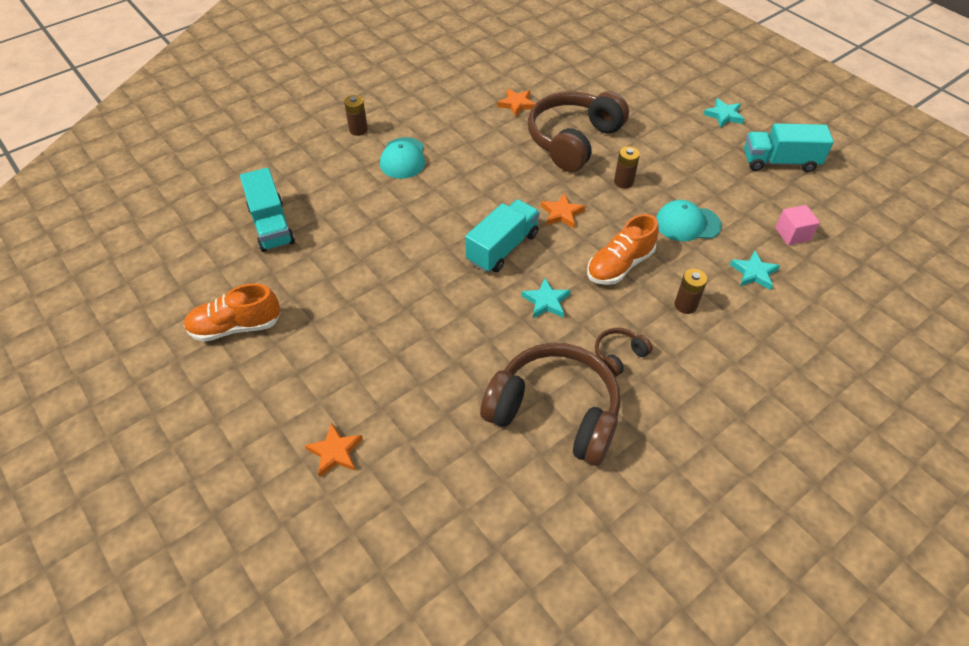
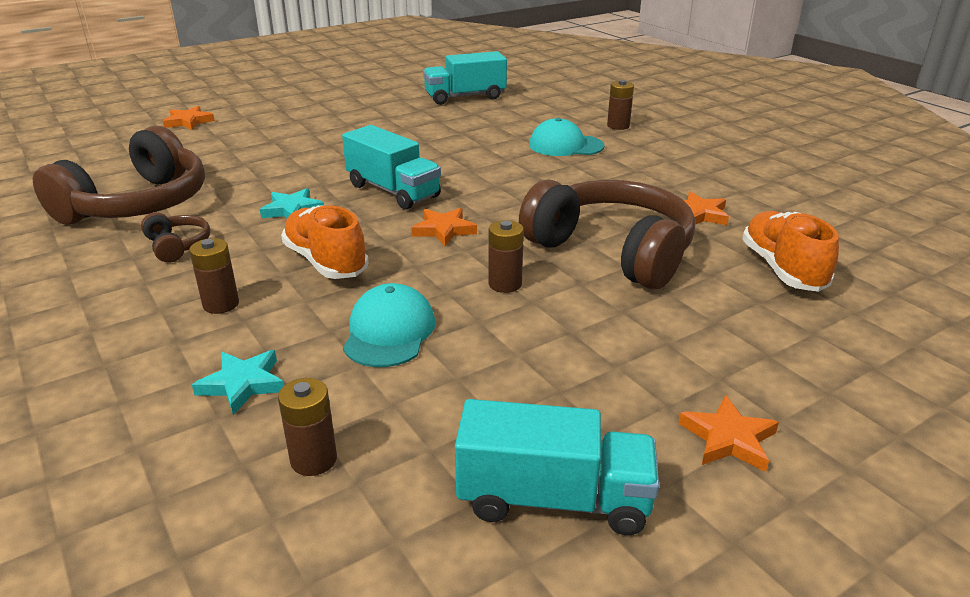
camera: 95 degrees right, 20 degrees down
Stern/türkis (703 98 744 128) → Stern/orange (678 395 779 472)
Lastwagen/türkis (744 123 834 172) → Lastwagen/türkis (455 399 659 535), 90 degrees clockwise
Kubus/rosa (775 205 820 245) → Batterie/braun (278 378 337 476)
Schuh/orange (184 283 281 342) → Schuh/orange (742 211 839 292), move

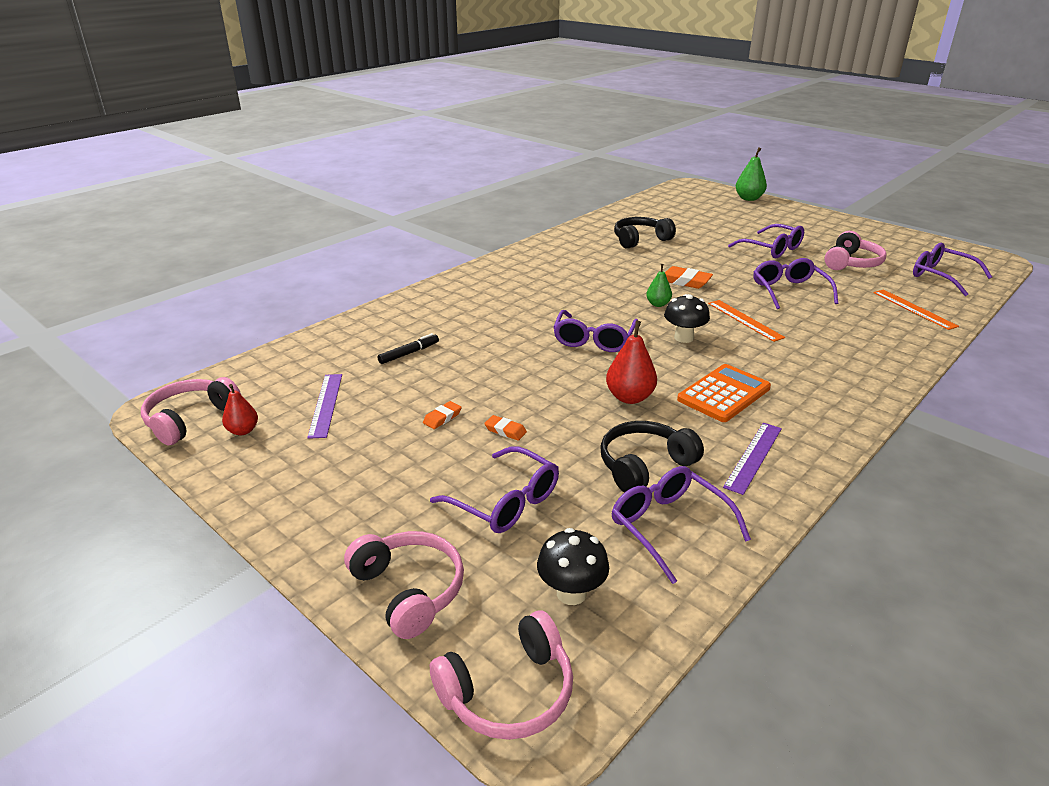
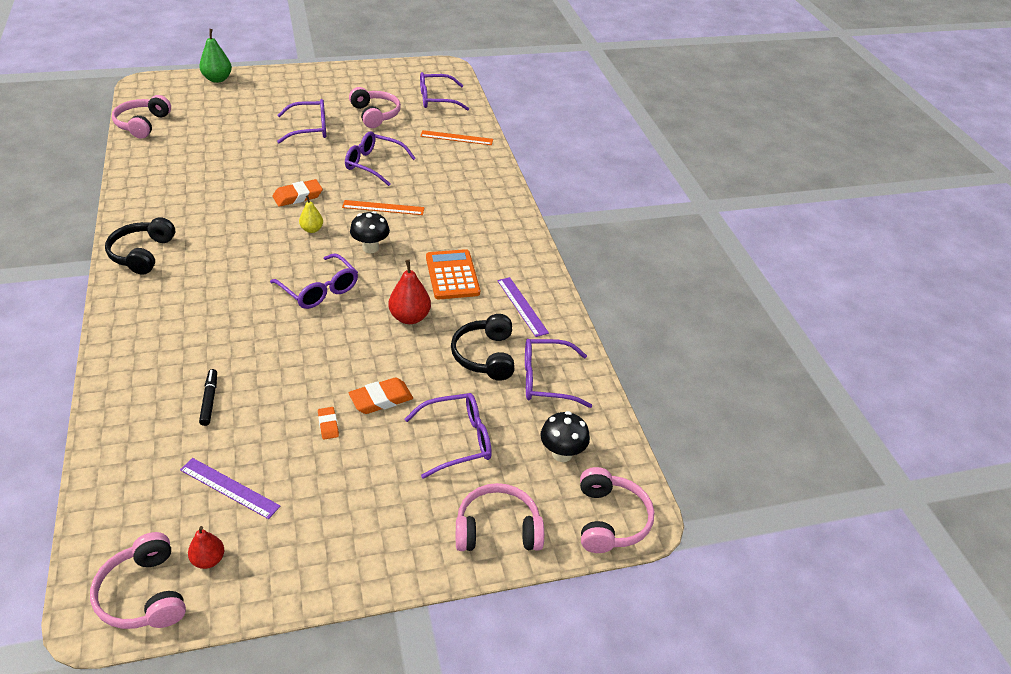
camera: 60 degrees left, 10 degrees up
Kopfhörer/schwarz (614 217 676 249) → Kopfhörer/schwarz (105 217 175 275), move
Birne/grün (646 264 672 307) → Birne/gelb (299 195 323 233)
Radiergummi/orange (484 415 527 441) → Radiergummi/orange (348 378 413 414), x1.72
- → Kopfhörer/rosa (112 95 171 139)

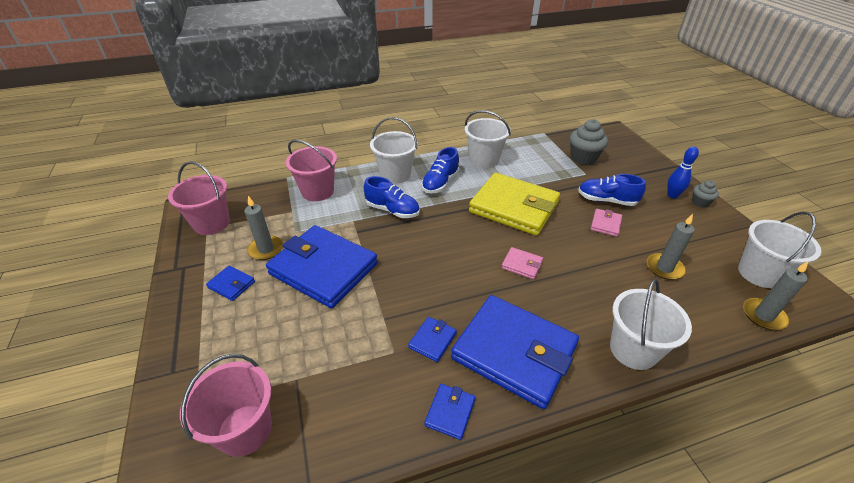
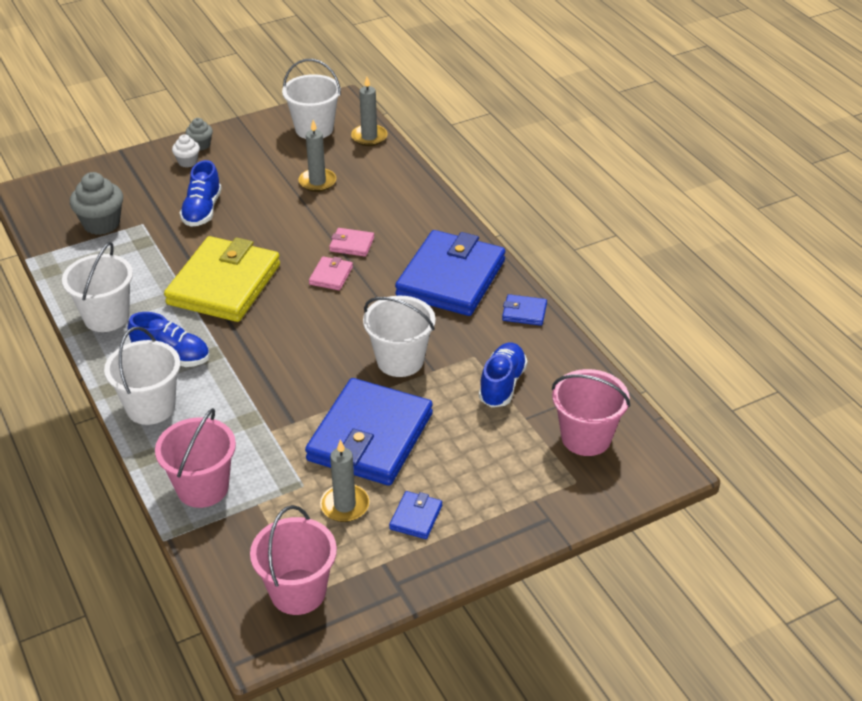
camera: 100 degrees left, 0 degrees up
Bowlingkegel/blau (667 147 699 199) → Muffin/weiß (172 134 200 167)
Schuh/blau (364 176 420 218) → Schuh/blau (479 343 527 407), move
Geldbörse/rosa (591 209 622 237) → Geldbörse/rosa (329 228 374 257), move
Eimer/weiß (610 278 692 370) → Eimer/weiß (363 296 436 377), move
Geldbörse/blau (408 317 457 362) → -

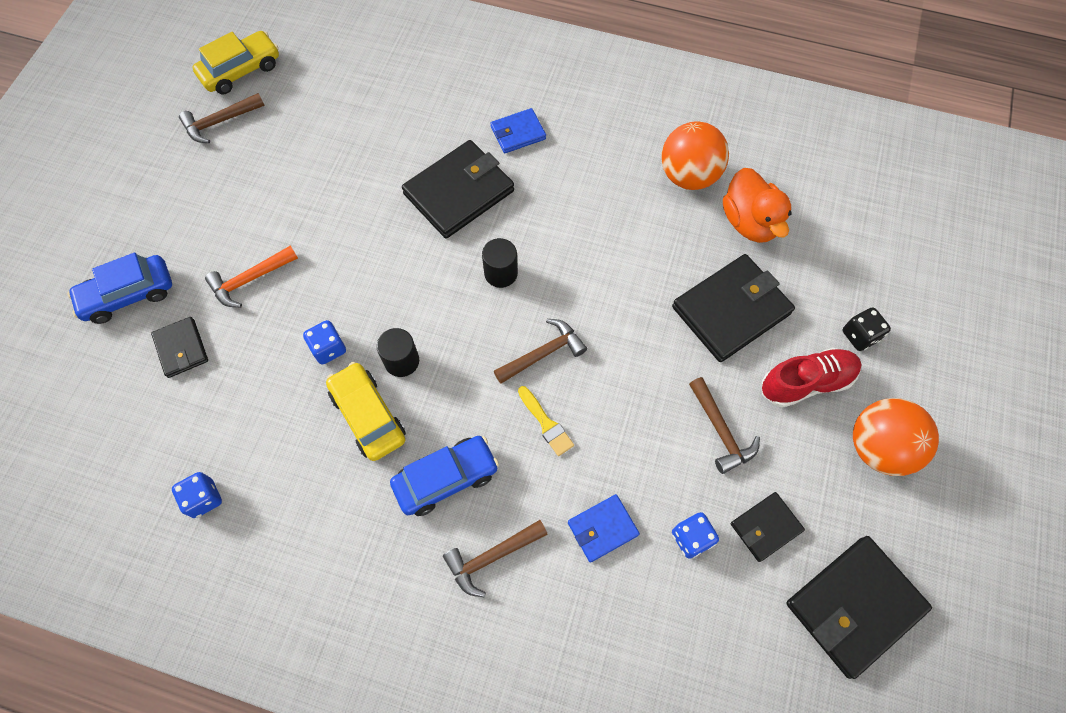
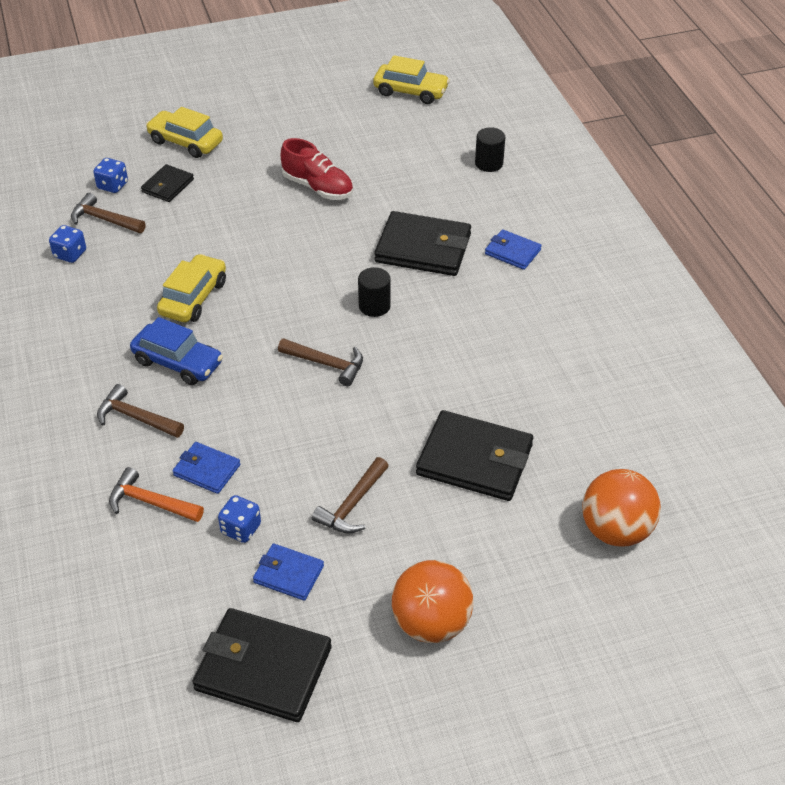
camera: 55 degrees right, 20 degrees down
Hammer/braun (179 93 265 143) → Hammer/braun (71 193 146 233), move
Ball/orange (662 121 729 190) → Ball/orange (582 469 661 546), move
Ente/orange (723 168 792 243) → -
Hammer/orange (205 246 298 307) → Hammer/orange (109 467 204 522), move
Auto/blau (67 252 172 324) → Auto/gelb (146 107 223 158)
Spielwürfel/schwarz (843 307 891 351) → -
Spielwürfel/blau (303 320 346 365) → Spielwürfel/blau (93 158 128 193), move
Vollzylinder/schwarz (377 328 419 377) → Vollzylinder/schwarz (475 127 505 172), move
Schuh/rot (762 348 862 408) → Schuh/rot (281 138 353 200), move
Pinsel/gelb (518 386 574 456) → -
Geldbörse/schwarz (731 492 805 562) → Geldbörse/blau (253 543 324 601)

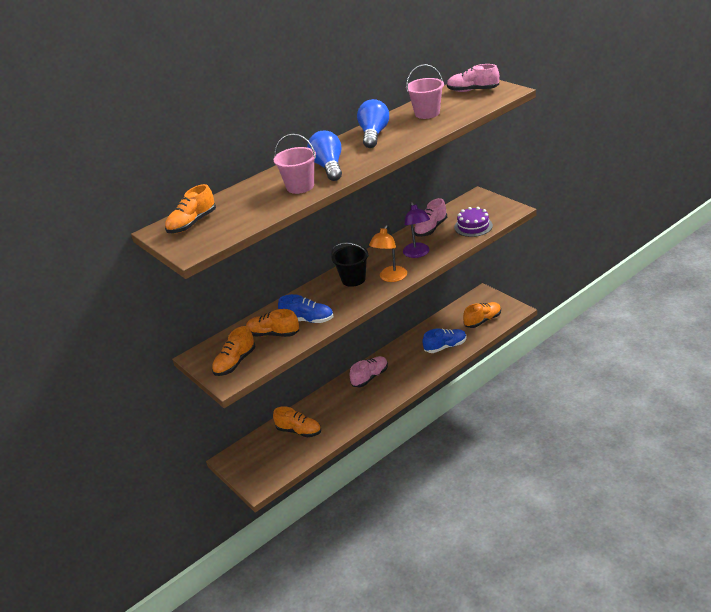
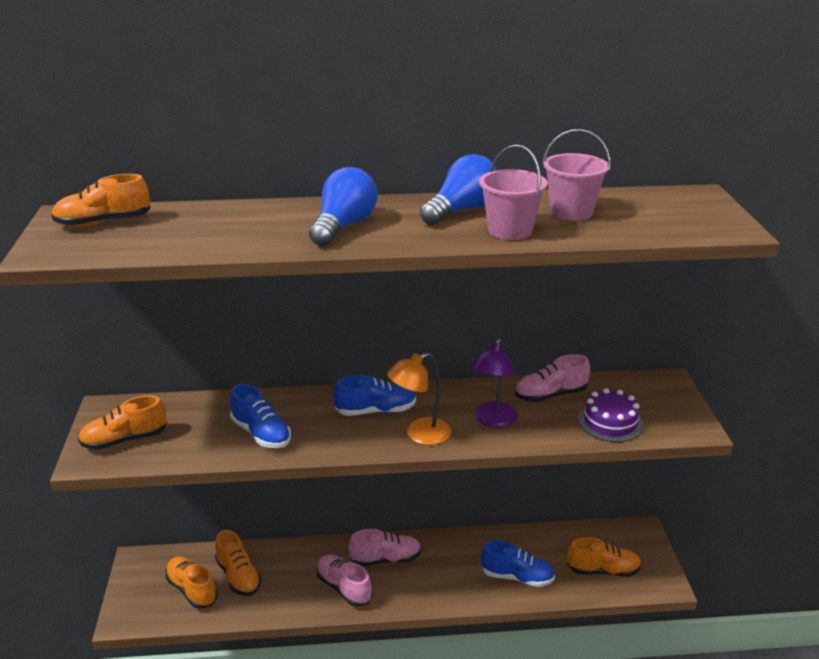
camera: 30 degrees right, 5 degrees down
Schuh/rosa (447 64 499 92) → Schuh/rosa (316 554 372 607), move
Eimer/rosa (274 134 316 194) → Eimer/rosa (479 145 548 240), move
Eimer/schwarz (331 242 369 287) → Schuh/blau (334 375 416 416)
Schuh/orange (246 309 299 337) → Schuh/orange (165 556 218 609), move

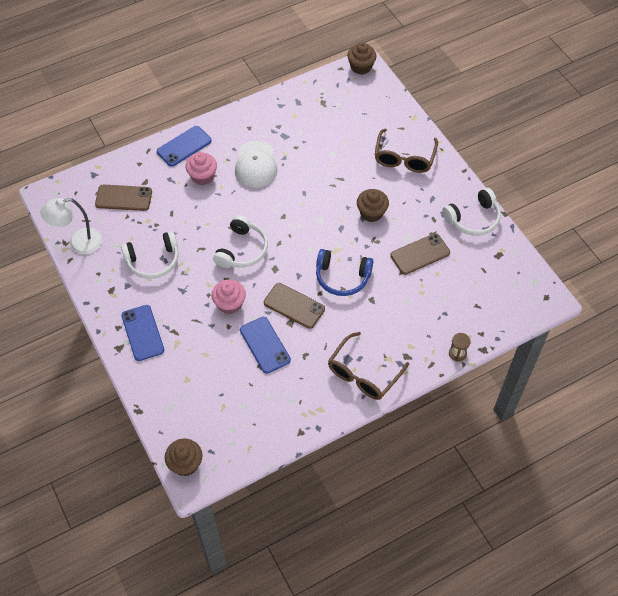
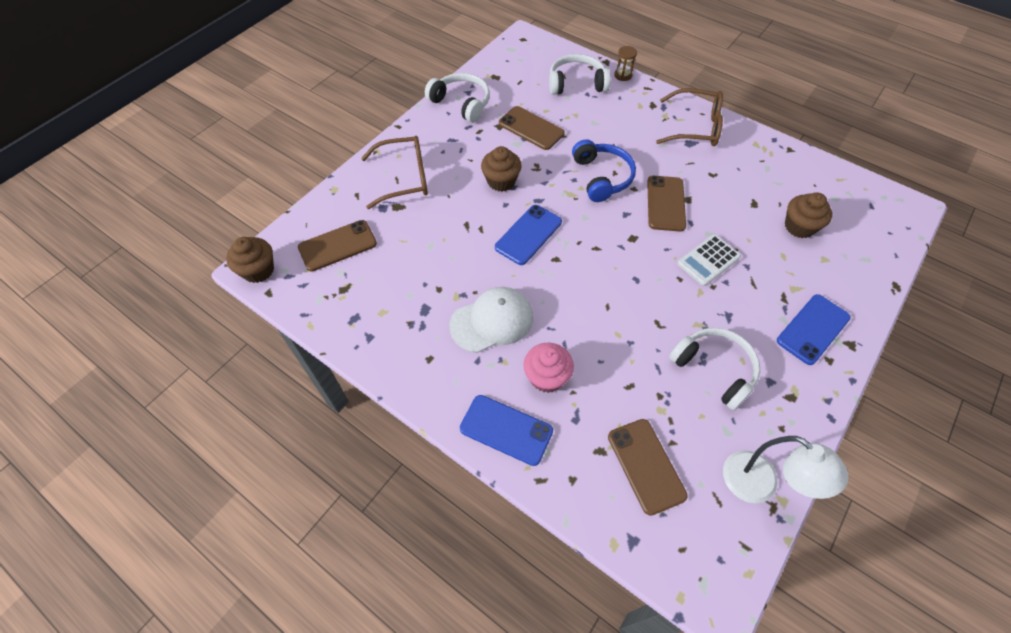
camera: 115 degrees left, 0 degrees up
Kopfhörer/weiß (213 215 268 268) → Kopfhörer/weiß (549 54 610 95), move
Muffin/rosa (211 279 246 314) → Taschenrechner/weiß (677 235 741 286)
Handy/blau (240 317 291 374) → Handy/blau (495 205 562 265), move
Muffin/braun (165 438 203 476) → Muffin/braun (785 193 832 238), move
- → Handy/braun (298 220 377 271)

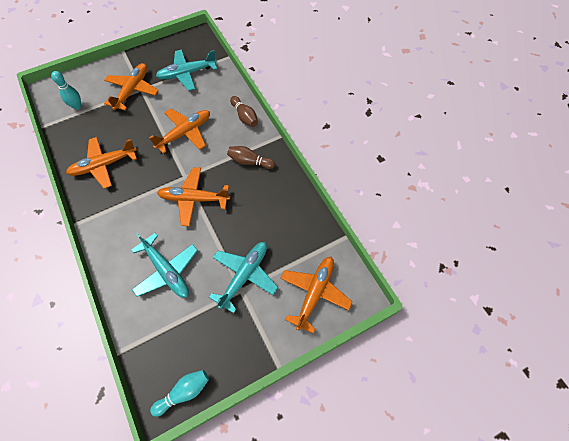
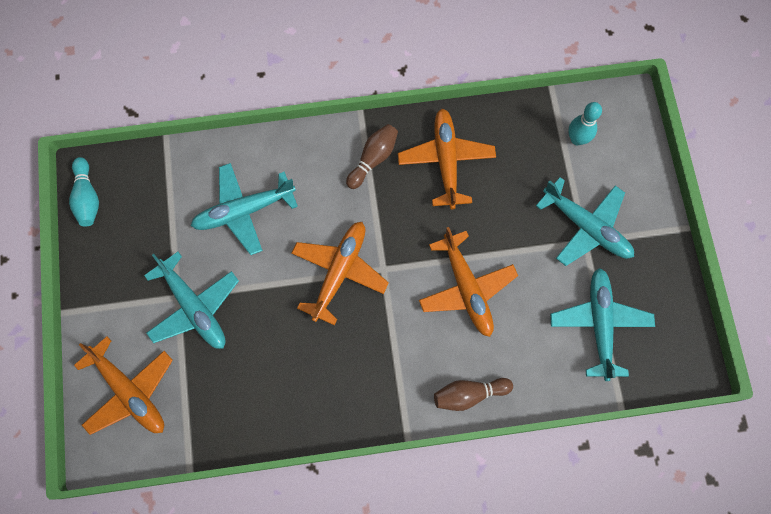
camera: 110 degrees right, 10 degrees up
Flugzeug/orange (104 63 159 110) → Flugzeug/türkis (536 177 634 266)
Bowlingkegel/braun (227 146 275 169) → Bowlingkegel/braun (346 124 398 189), move

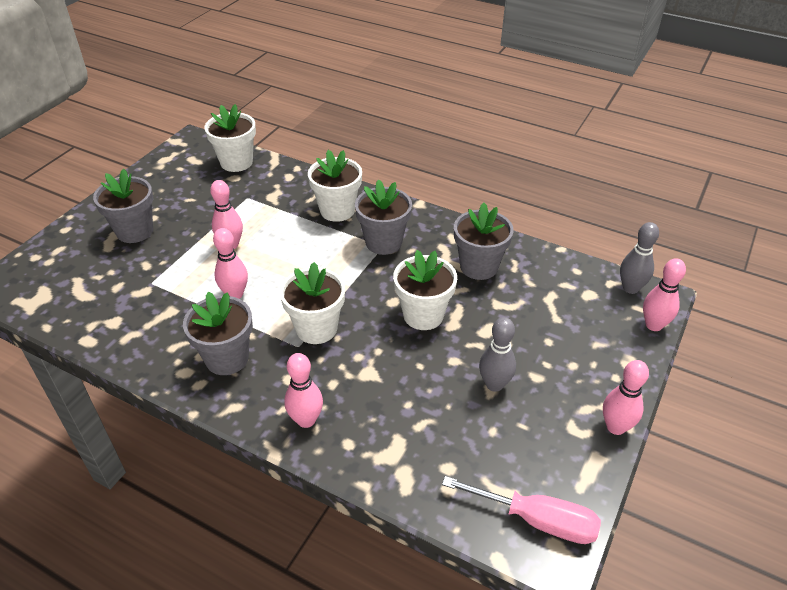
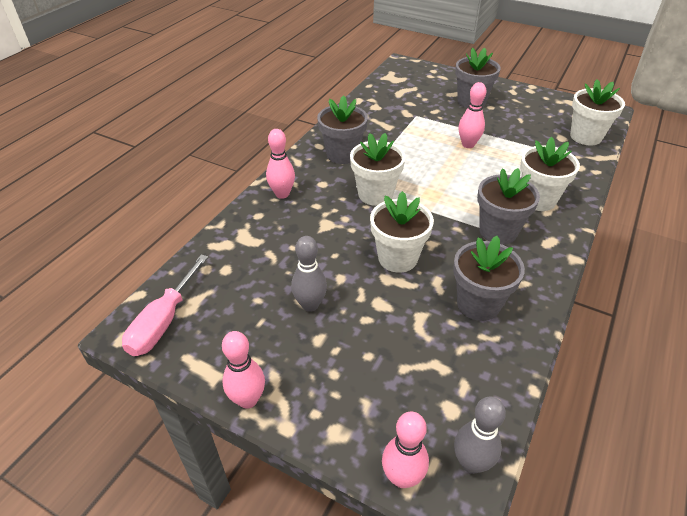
camera: 90 degrees right, 0 degrees up
Bowlingkegel/rosa (213 228 248 299) → -

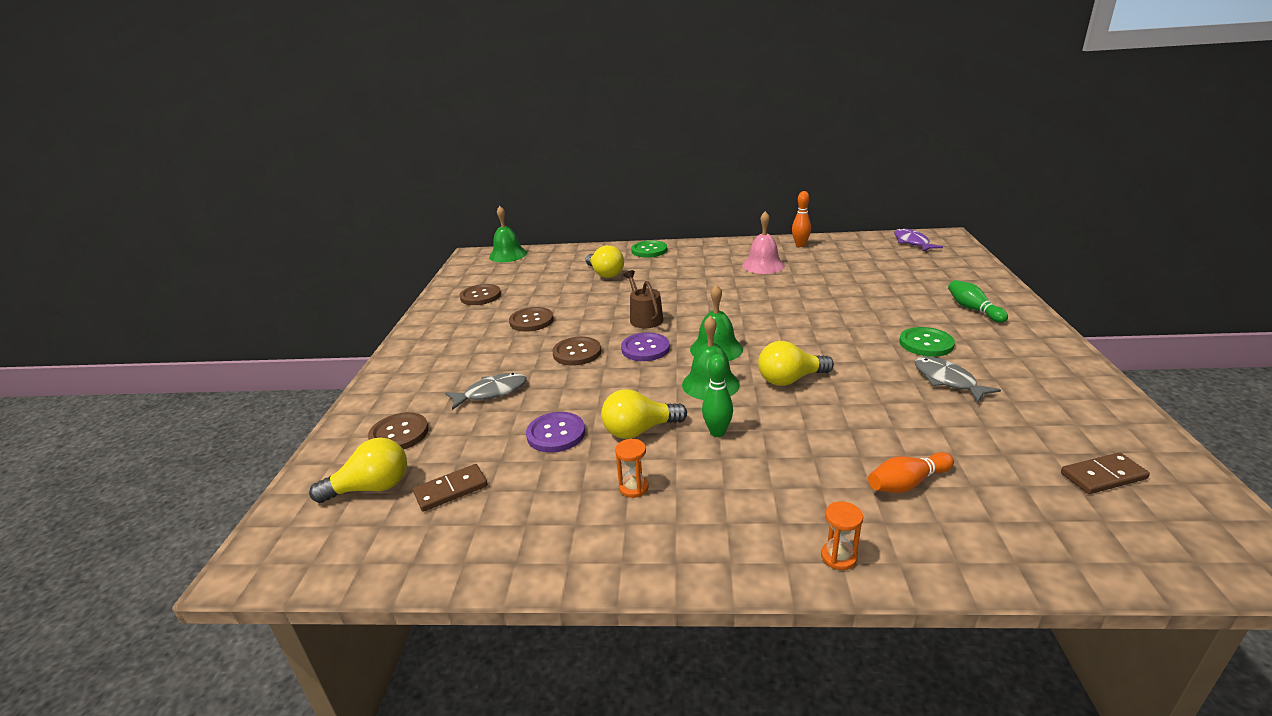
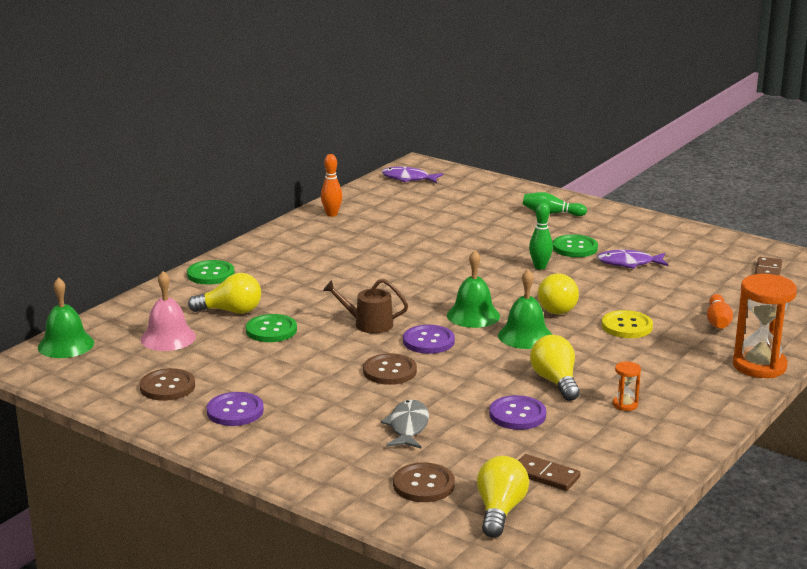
camera: 60 degrees left, 5 degrees down
Glocke/rosa (742 211 785 274) → Glocke/rosa (140 271 196 351), move
Knopf/braun (509 307 554 332) → -
Bowlingkegel/grün (702 354 733 437) → Bowlingkegel/grün (529 202 553 270), move
Fisch/grau (915 356 1001 402) → Fisch/lila (597 249 669 269)
Glühbirne/gelb (601 389 687 439) → Glühbirne/gelb (530 335 580 401), 150 degrees clockwise
Dominostein/braun (413 464 488 512) → Dominostein/braun (518 454 580 491), 60 degrees counterclockwise
Sanduhr/orange (821 501 863 570) → Sanduhr/orange (733 274 797 378), x2.21
- → Knopf/gelb (602 310 653 338)
- → Knopf/grün (246 314 297 342)
- → Knopf/lila (207 392 264 426)

